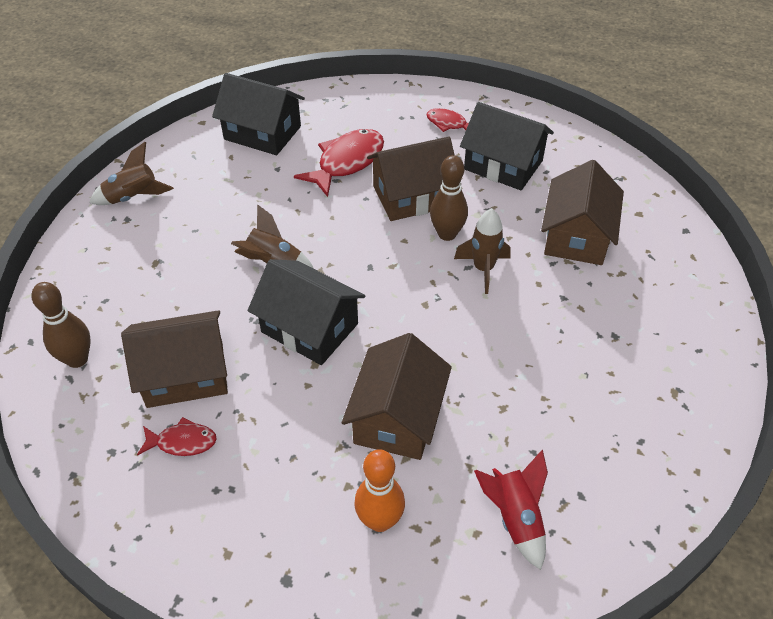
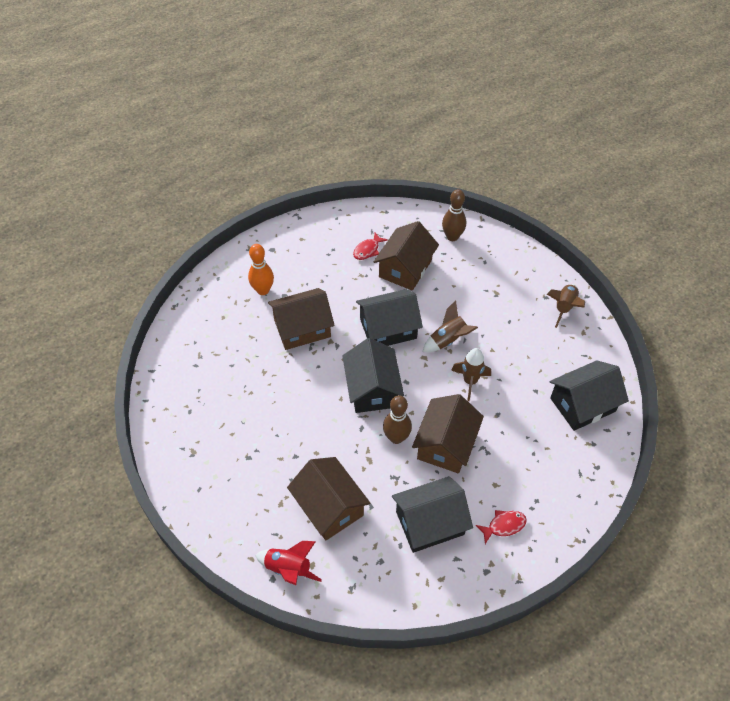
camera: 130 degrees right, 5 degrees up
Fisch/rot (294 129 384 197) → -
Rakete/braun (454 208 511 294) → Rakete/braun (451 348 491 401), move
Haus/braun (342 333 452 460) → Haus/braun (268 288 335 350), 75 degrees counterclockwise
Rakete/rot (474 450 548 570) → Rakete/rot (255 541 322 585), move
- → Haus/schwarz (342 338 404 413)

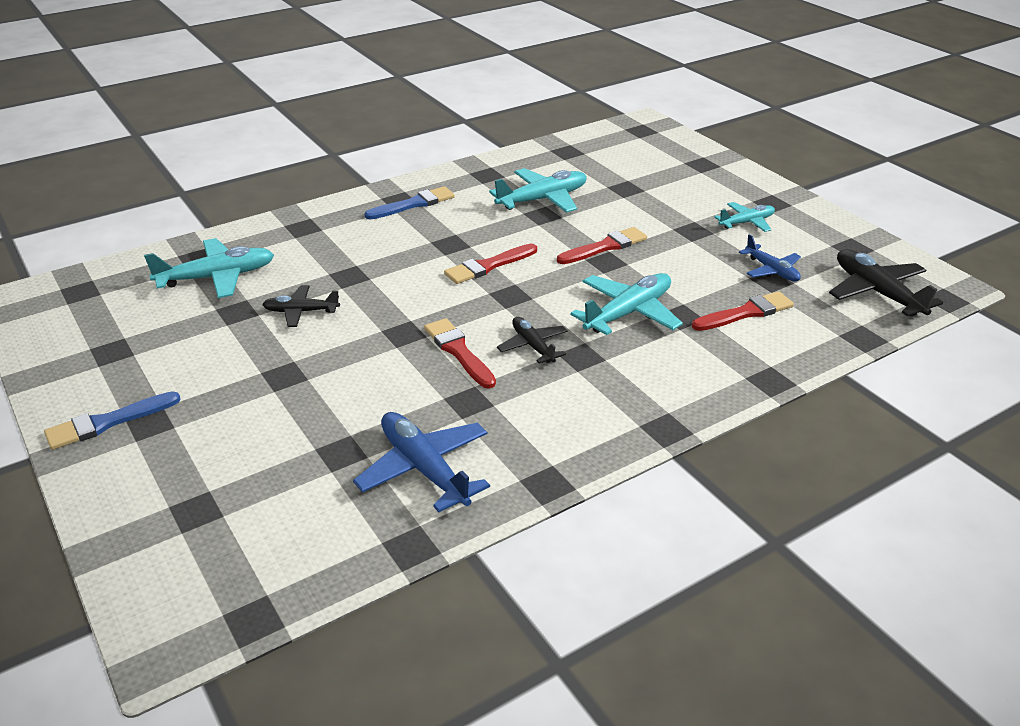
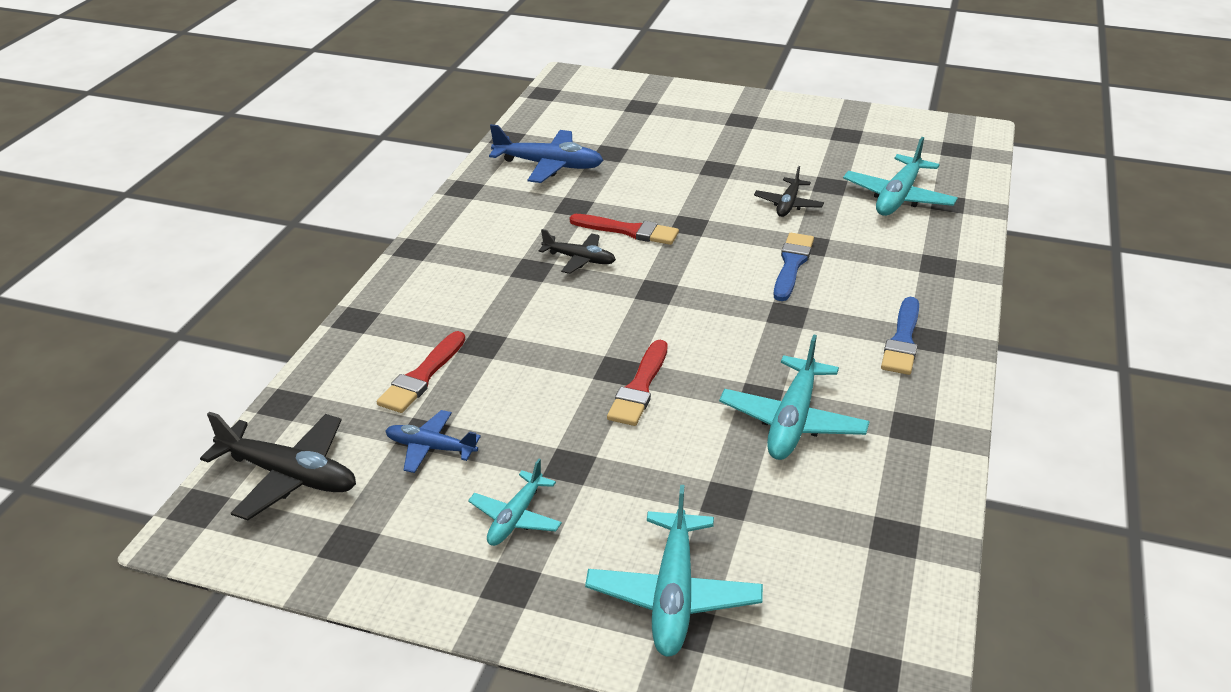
camera: 140 degrees right, 0 degrees up
Pinsel/rot (444 244 537 284) → -
Flugzeug/türkis (570 273 683 335) → Flugzeug/türkis (585 485 763 657), move
Flugzeug/schwarz (262 285 340 327) → Flugzeug/schwarz (754 166 824 217), 150 degrees clockwise
Pinsel/blau (44 391 181 450) → Pinsel/blau (773 233 814 301), move

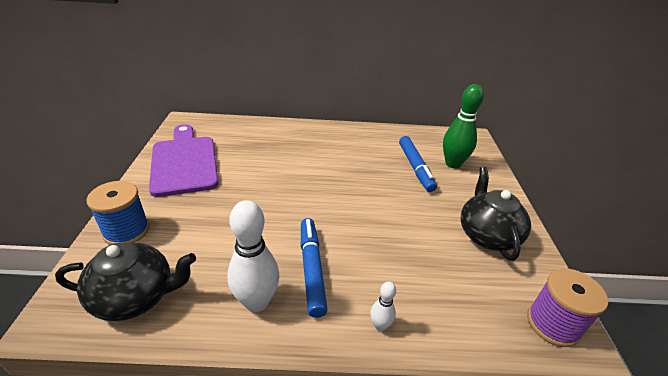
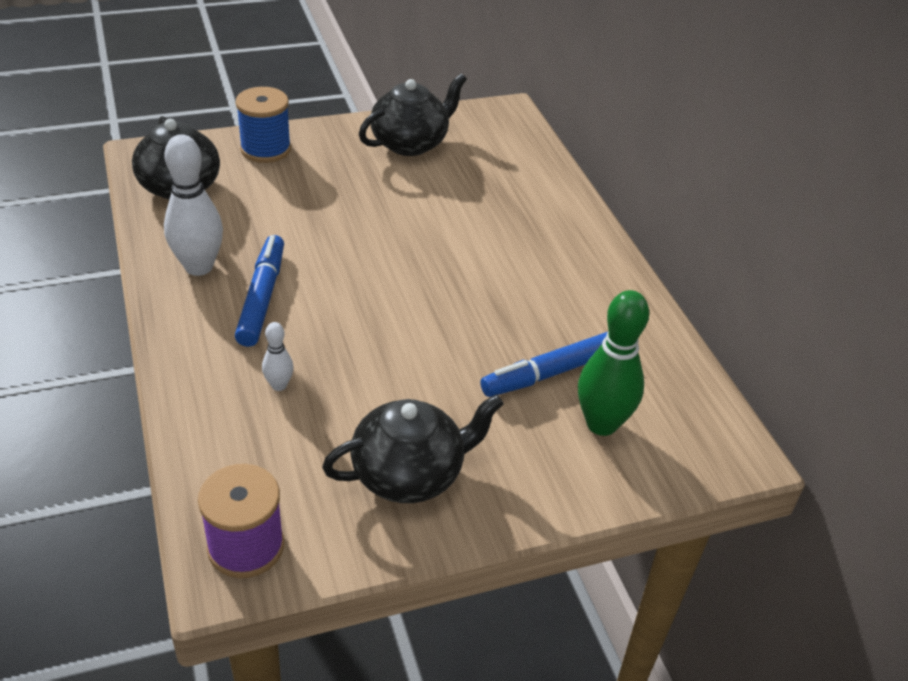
camera: 70 degrees right, 5 degrees up
Schneidebrett/lila (149 124 219 197) → Teekanne/schwarz (359 74 467 156)
Filzstift/blau (301 218 328 318) → Filzstift/blau (235 235 284 347), 60 degrees counterclockwise
Bowlingkegel/weiß (370 282 396 331) → Bowlingkegel/weiß (262 322 294 391), move

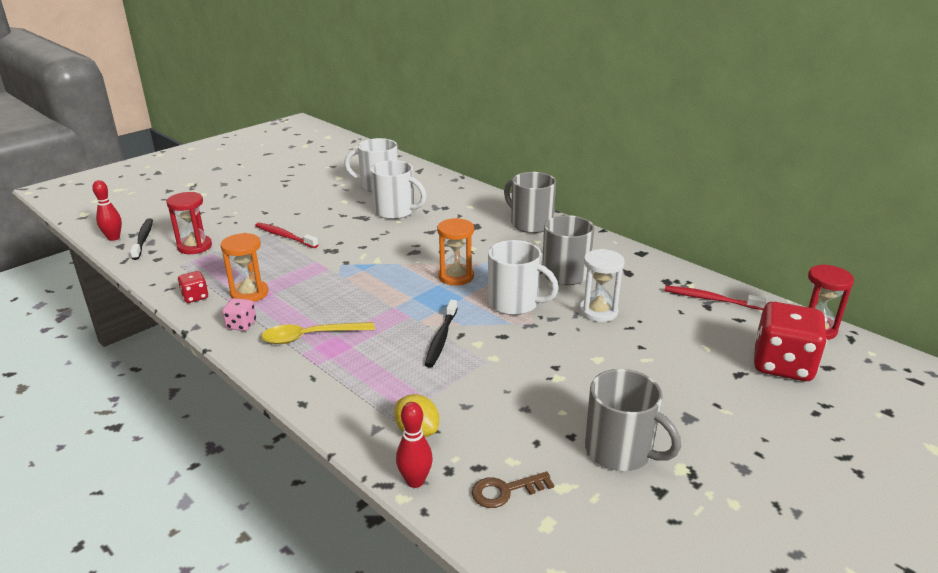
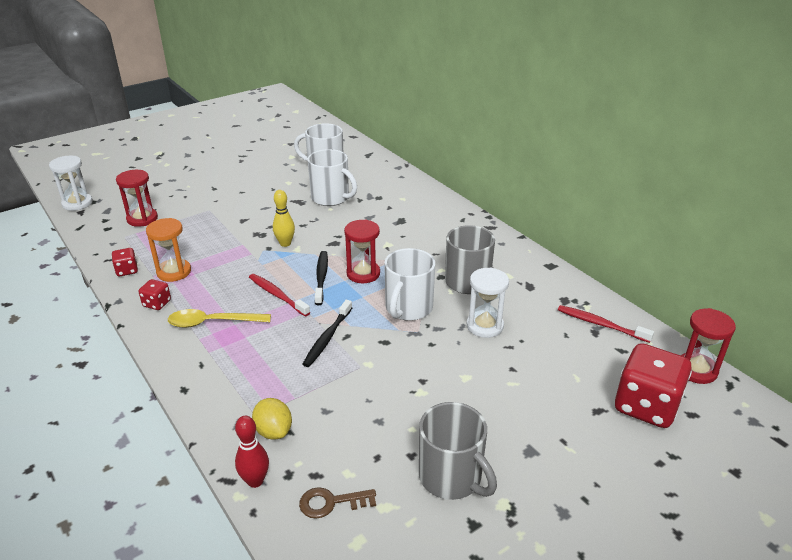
camera: 10 degrees right, 5 degrees up
Tasse/grau (504 172 556 233) → -
Bowlingkegel/rot (92 180 122 241) → Sanduhr/weiß (49 156 93 211)
Zahnbürste/schwarz (130 218 153 260) → Zahnbürste/schwarz (315 251 328 305), move
Sanduhr/orange (437 218 474 286) → Sanduhr/rot (344 219 380 283)
Zahnbürste/rot (255 223 318 248) → Zahnbürste/rot (249 274 310 316), move
Tasse/weiß (488 240 559 315) → Tasse/weiß (384 248 435 321), 75 degrees clockwise
Spielwürfel/rosa (222 298 256 331) → Spielwürfel/rot (139 279 171 310)
- → Bowlingkegel/gelb (273 190 295 247)

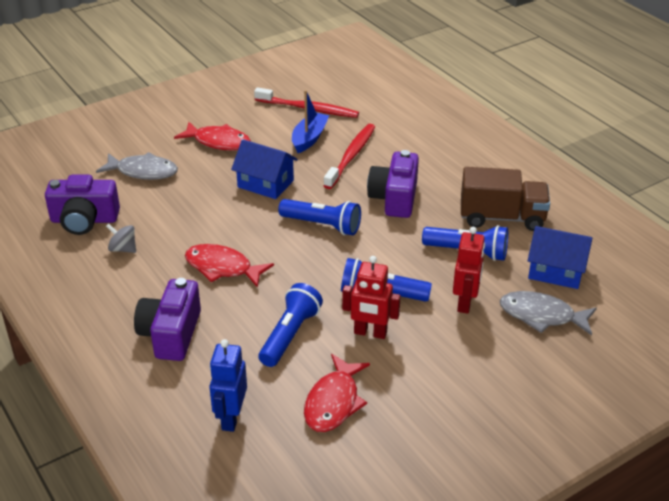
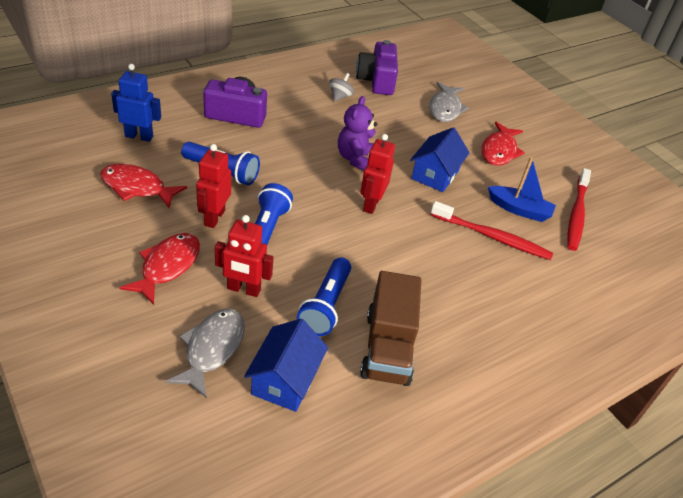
camera: 85 degrees right, 5 degrees up
Kamera/lila (367 150 419 218) → -
Taschenlampe/blau (278 199 361 235) → Roboter/rot (360 134 395 214)
Fisch/rot (185 244 274 288) → Fisch/rot (119 233 200 305), move
- → Teddybär/lila (338 96 377 171)

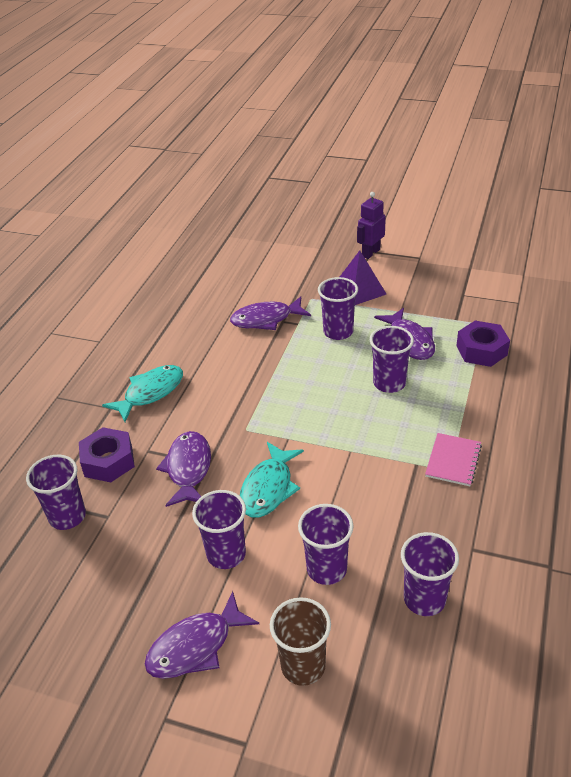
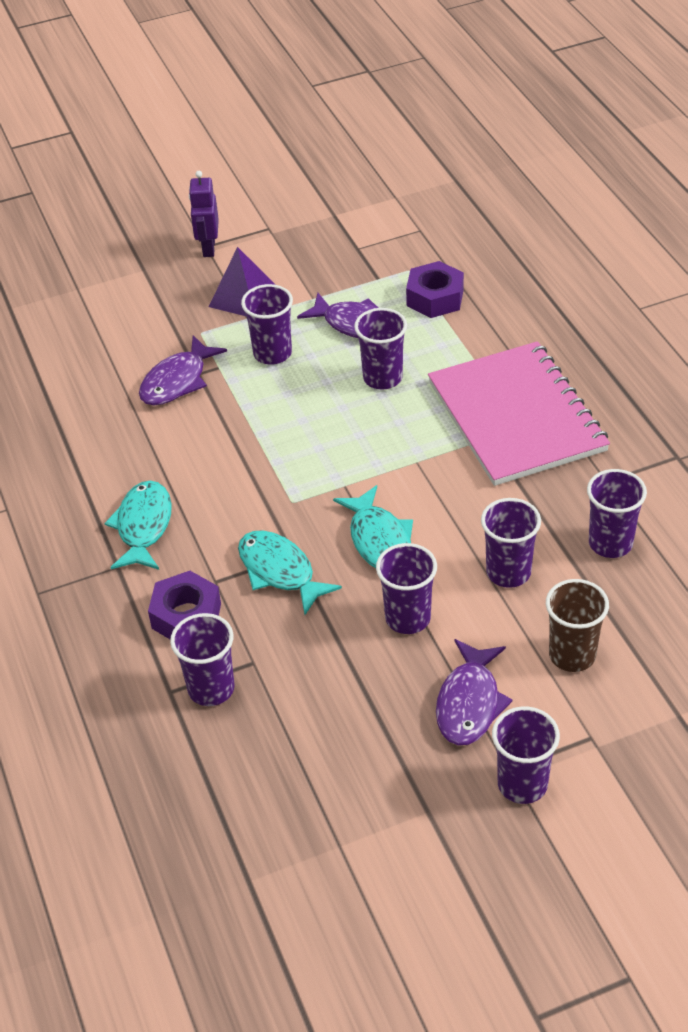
camera: 40 degrees left, 5 degrees up
Fisch/lila (156 431 211 507) → Fisch/türkis (238 530 342 615)
Notizbuch/rosa (425 433 482 486) → Notizbuch/rosa (428 341 610 486), x2.44
- → Becher/lila (492 706 560 804)

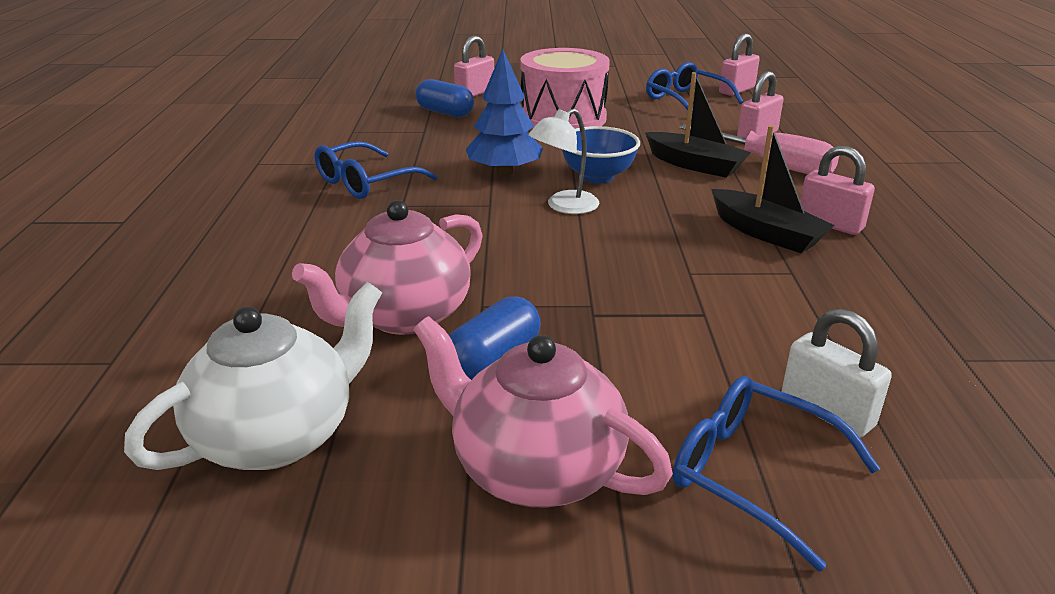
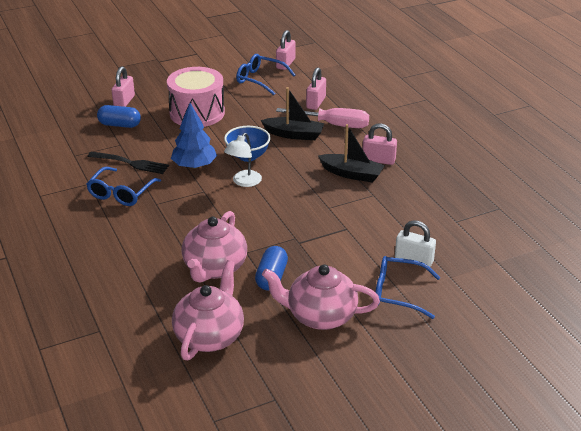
camera: 25 degrees left, 5 degrees up
Teekanne/weiß (124 282 382 470) → Teekanne/rosa (172 260 244 360)
- → Gabel/schwarz (87 152 169 174)

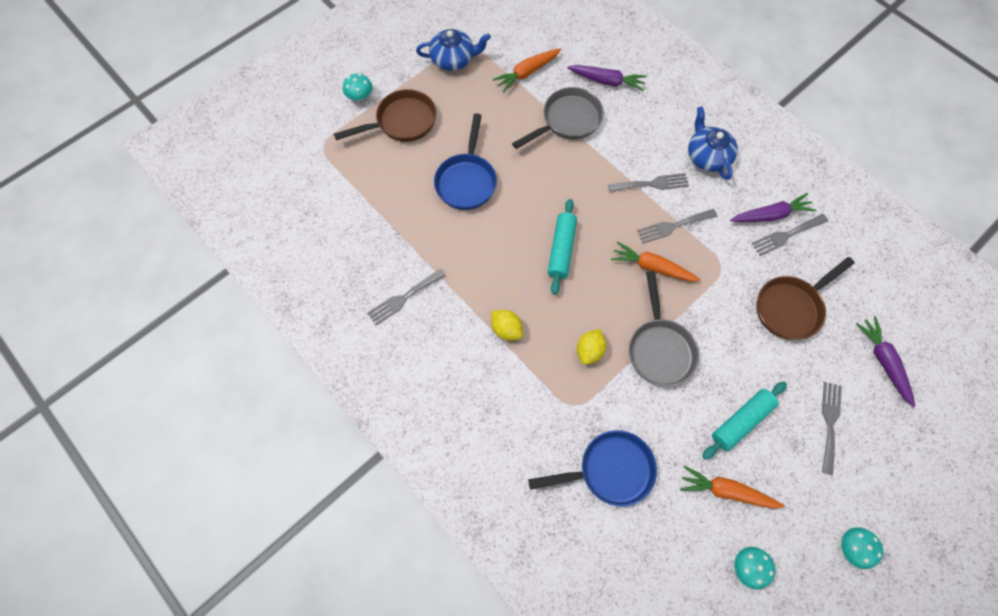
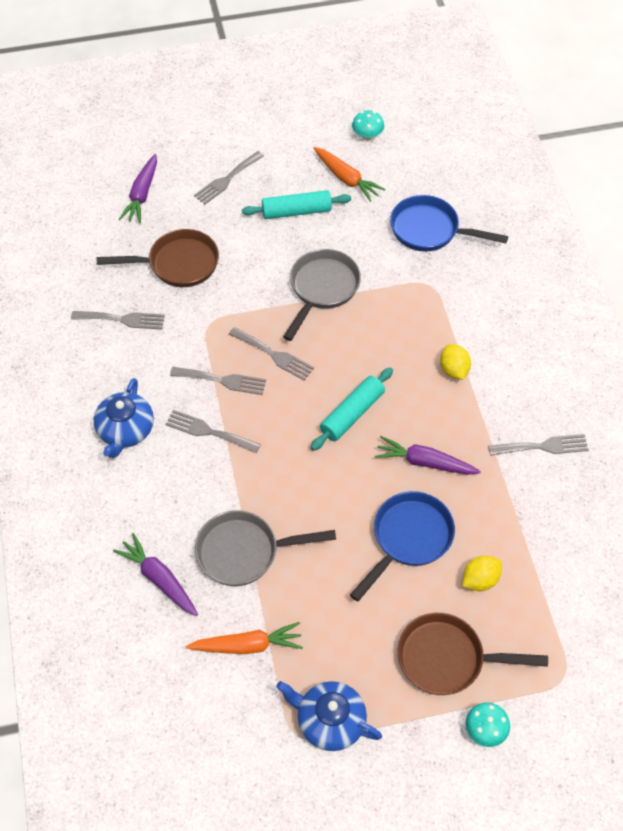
camera: 150 degrees left, 10 degrees down
Karotte/lila (730 193 816 222) → Karotte/lila (375 436 481 475), move
Karotte/orange (611 241 701 281) → Gabel/grau (229 327 314 381)
Zitrone/gelb (577 329 606 365) → Zitrone/gelb (462 556 502 591), move
Pilz/türkis (841 527 883 569) → -

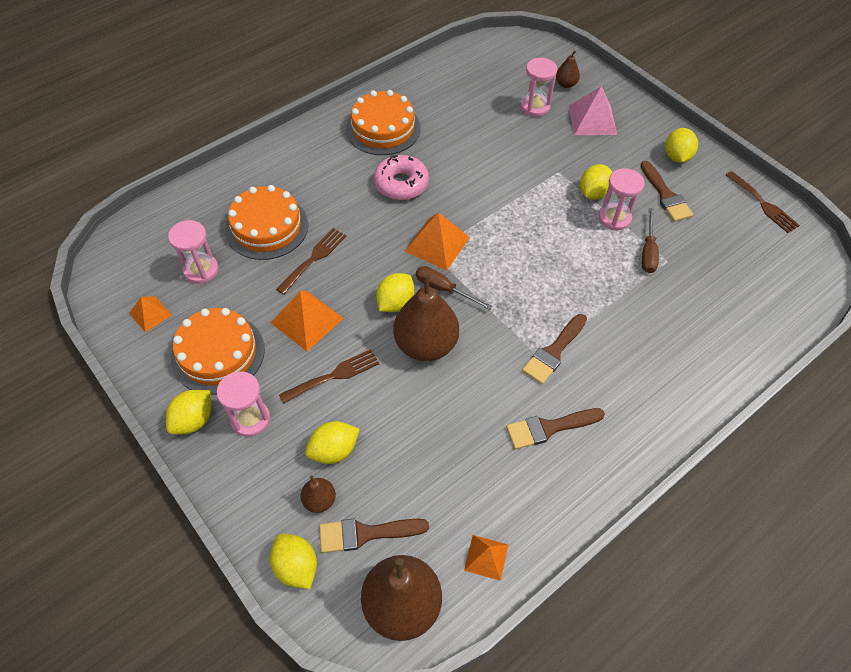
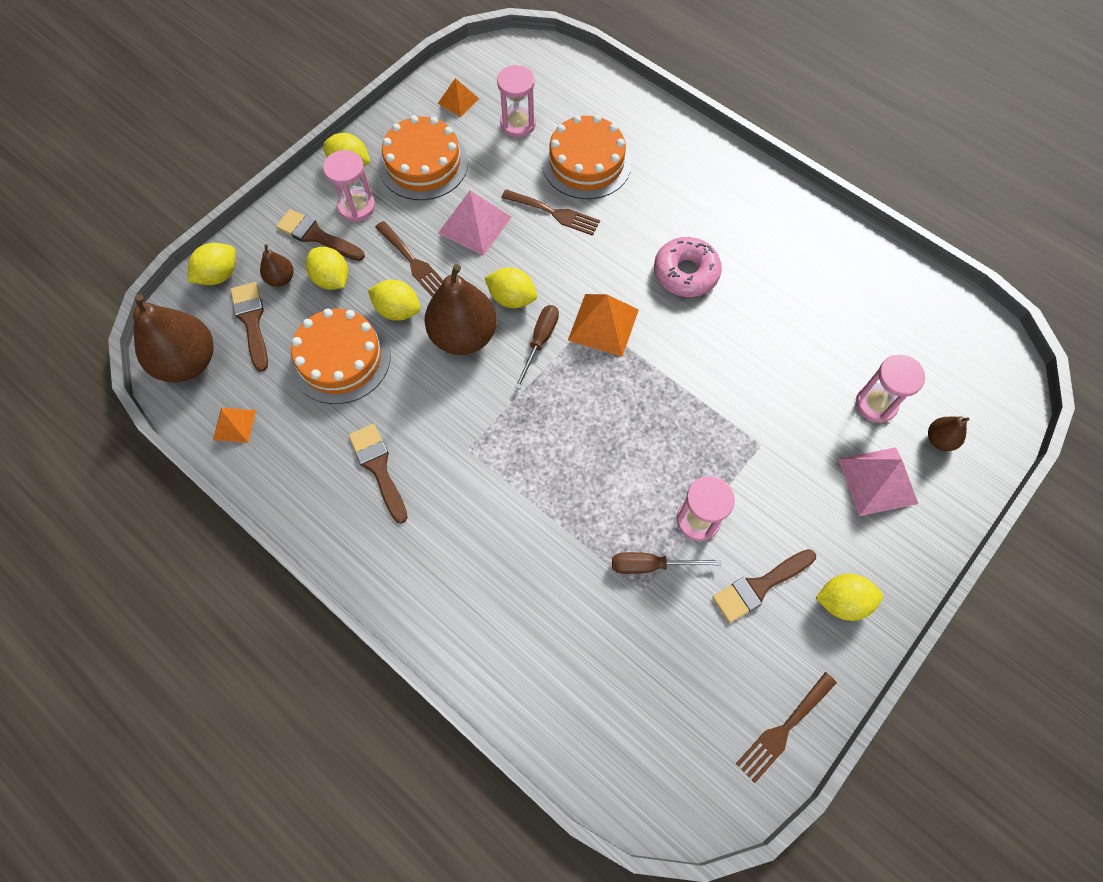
camera: 80 degrees right, 10 degrees up
Kuchen/orange (346 90 420 155) → Kuchen/orange (290 309 391 404), move
Zitrone/gelb (580 164 613 200) → Zitrone/gelb (368 280 421 321), move
Pyramide/orange (271 291 344 351) → Pyramide/rosa (438 190 511 256)
Pinsel/braun (522 314 587 384) → Pinsel/braun (276 209 365 261), move

